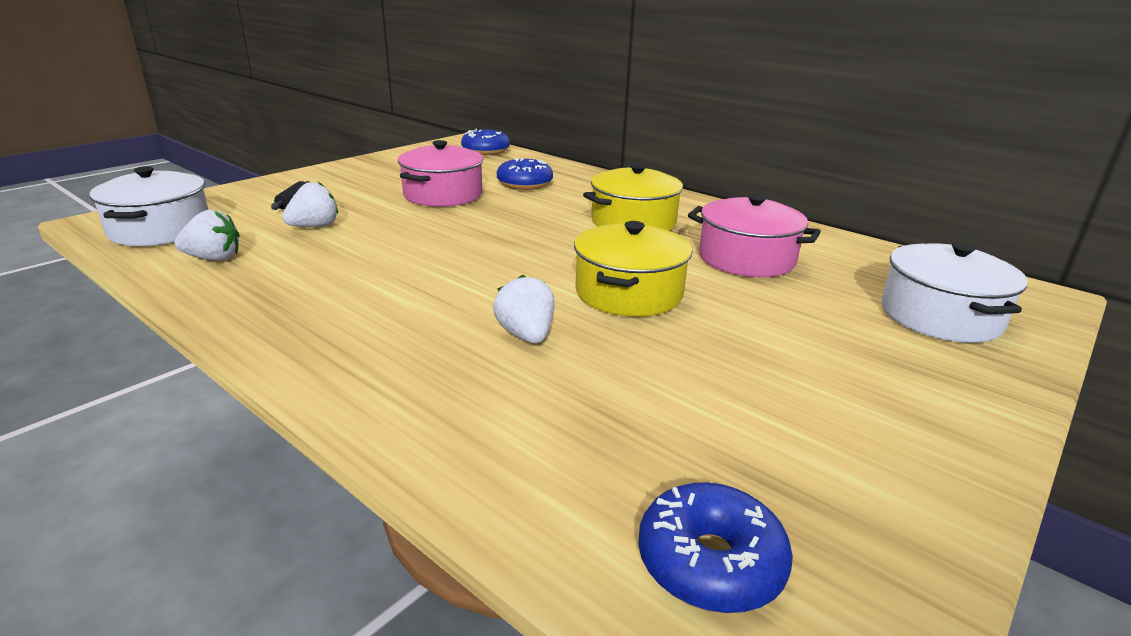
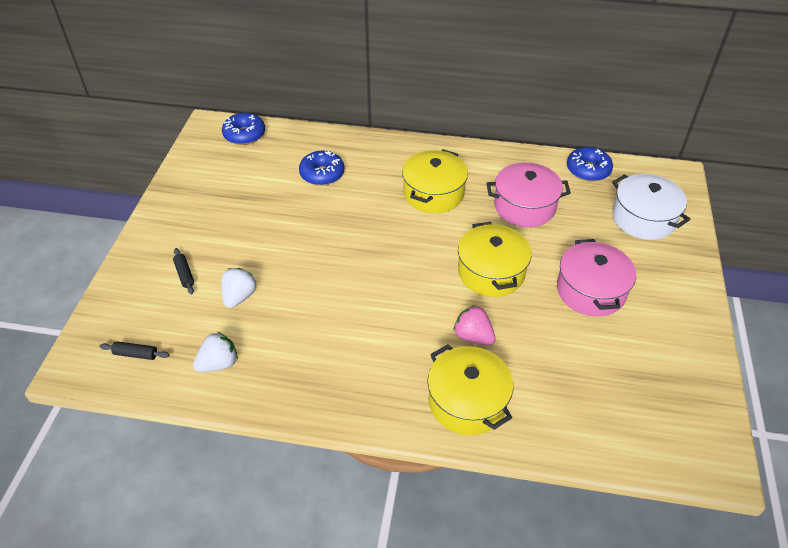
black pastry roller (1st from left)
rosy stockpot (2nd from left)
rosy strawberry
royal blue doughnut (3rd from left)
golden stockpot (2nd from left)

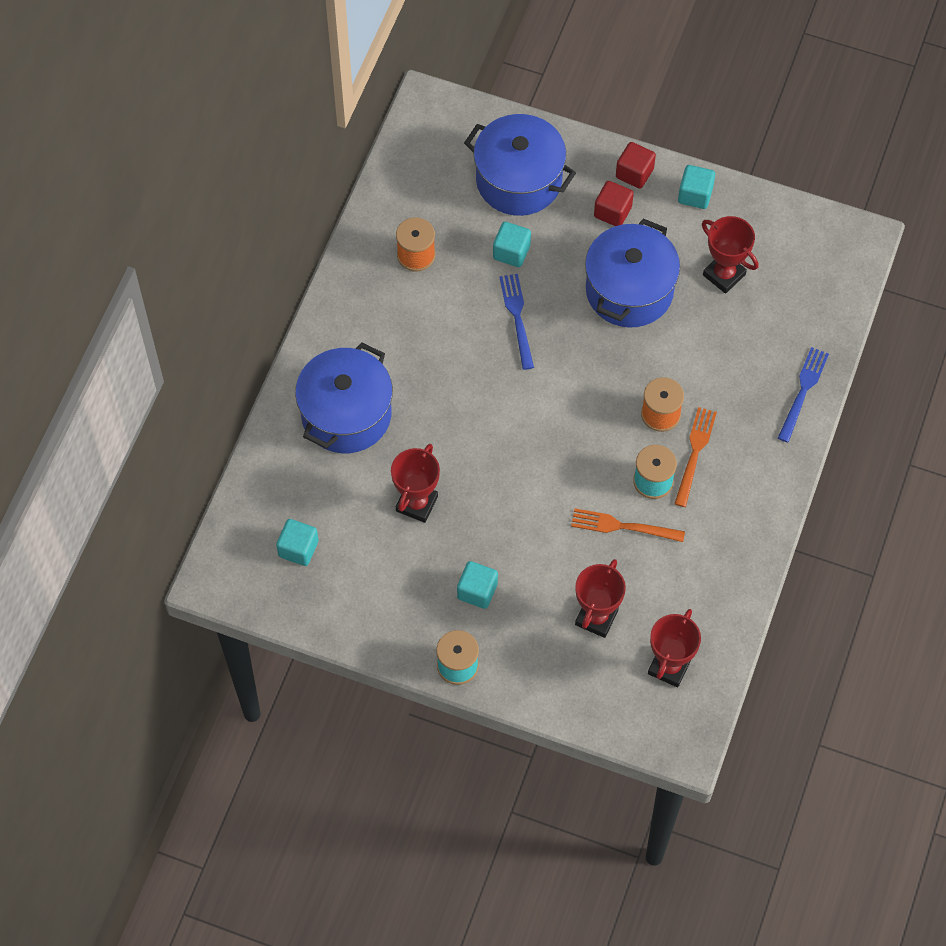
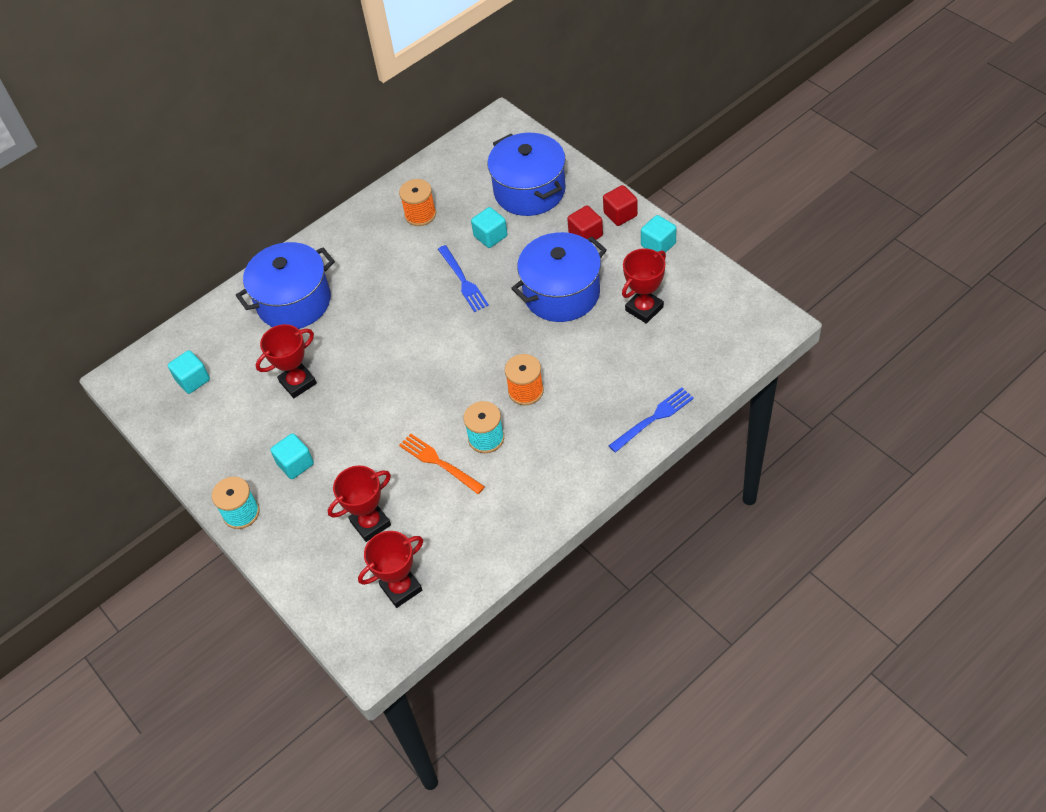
royal blue dinner fork (1st from left)
orange dinner fork (2nd from left in the first image)
red trophy (4th from left)

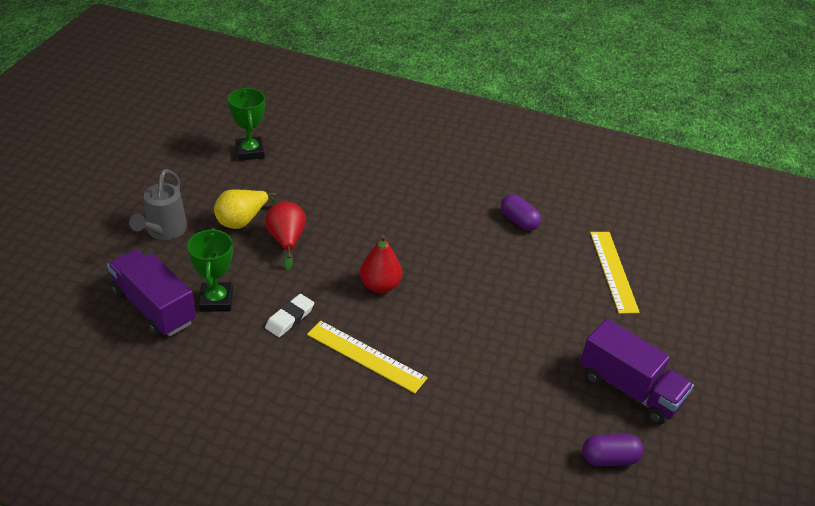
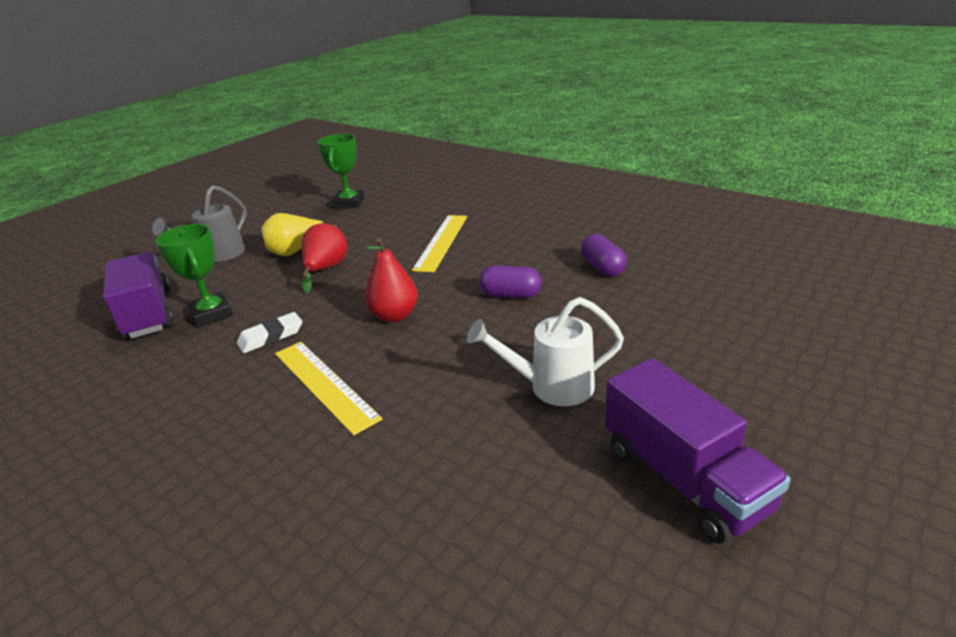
leaf-green trophy (1st from left)
violet capsule (1st from left)
golden straightedge (2nd from left)
pure white watering can

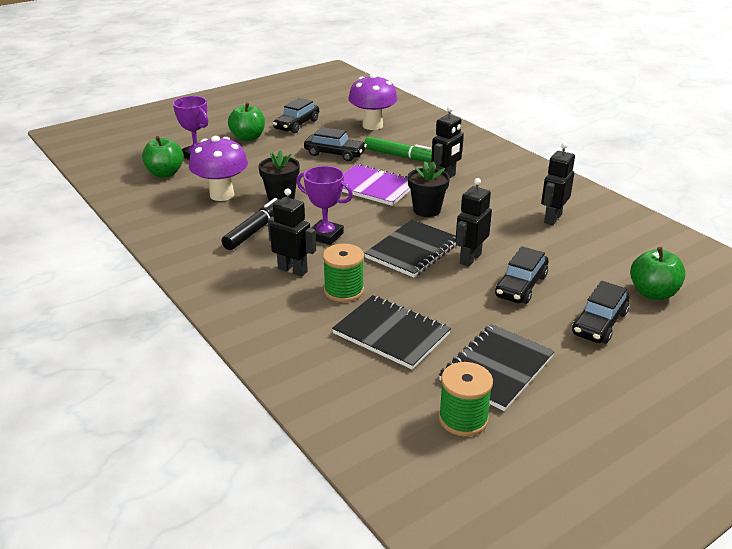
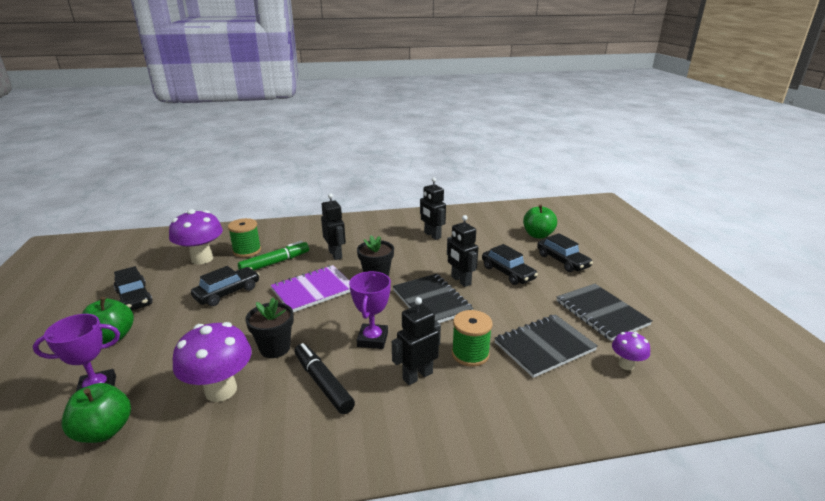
violet trophy (2nd from left)
leaf-green bobbin (1st from left)
violet toadstool (3rd from left)

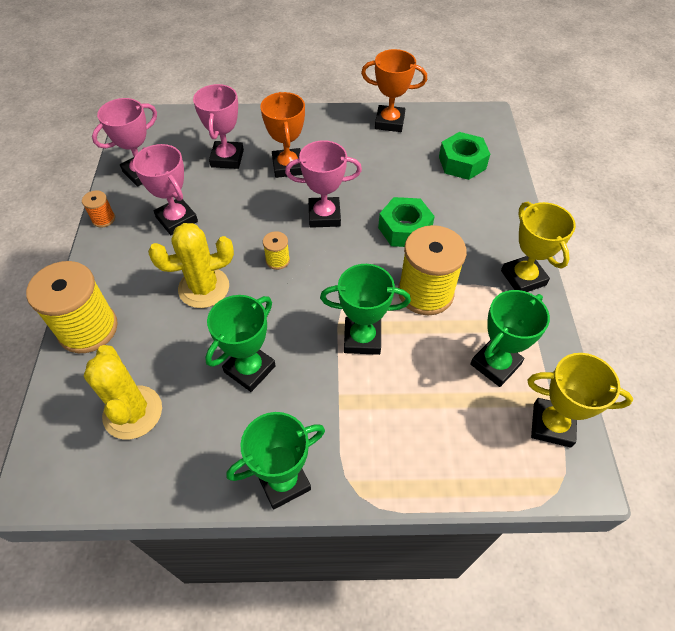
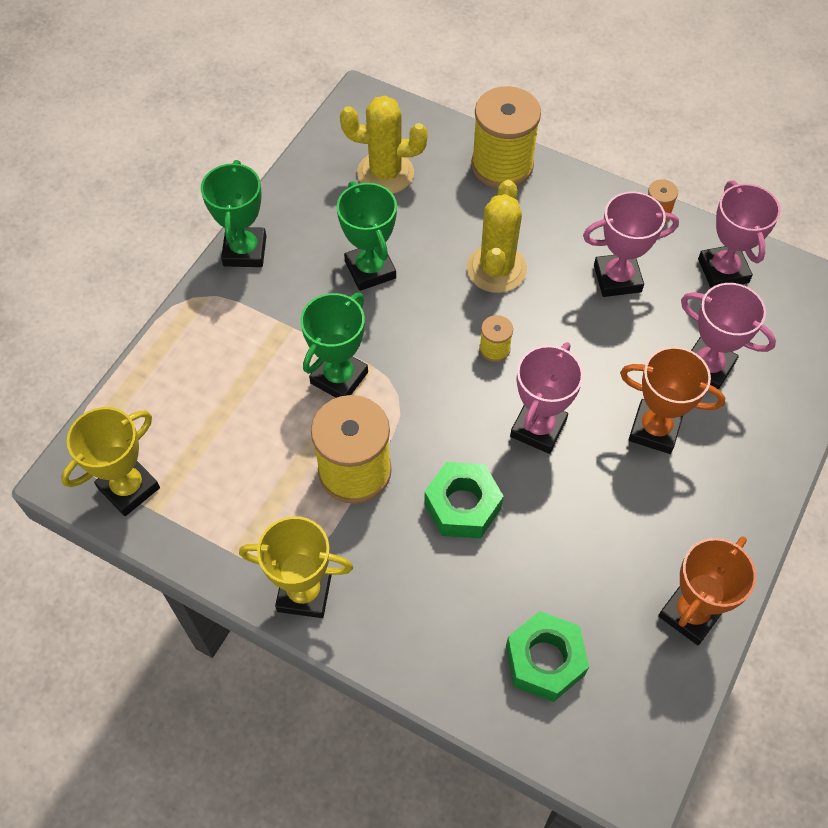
leaf-green trophy (4th from left in the first image)

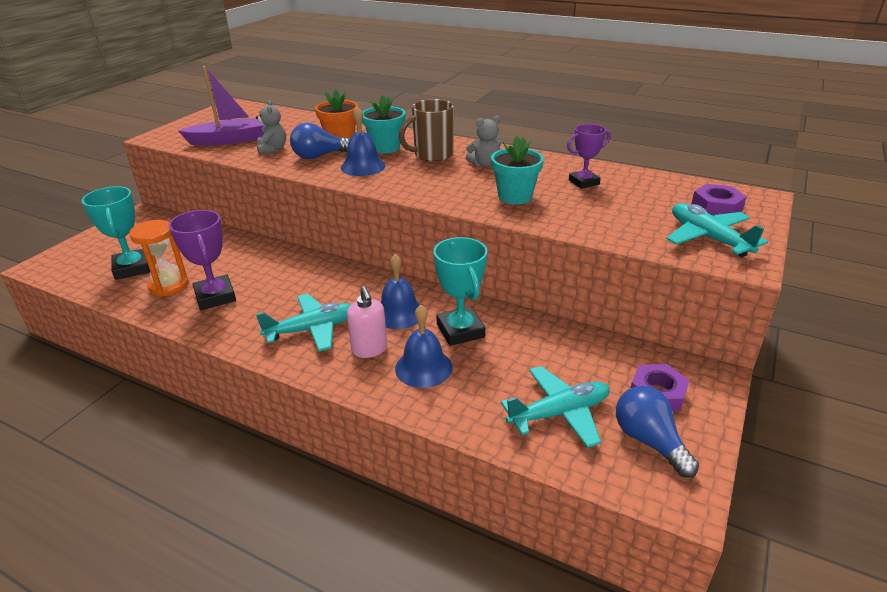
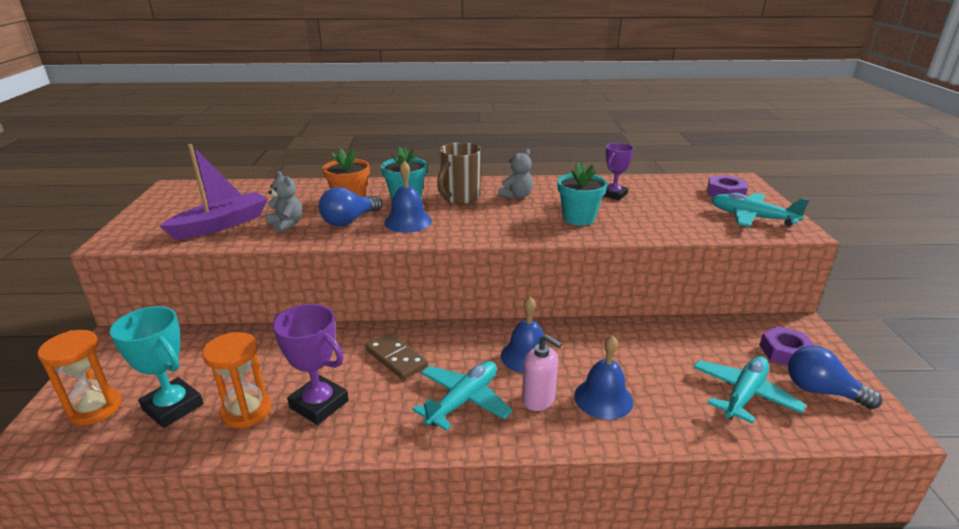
turquoise trophy (2nd from left in the first image)
orange sandglass (1st from left)
russet domino piece

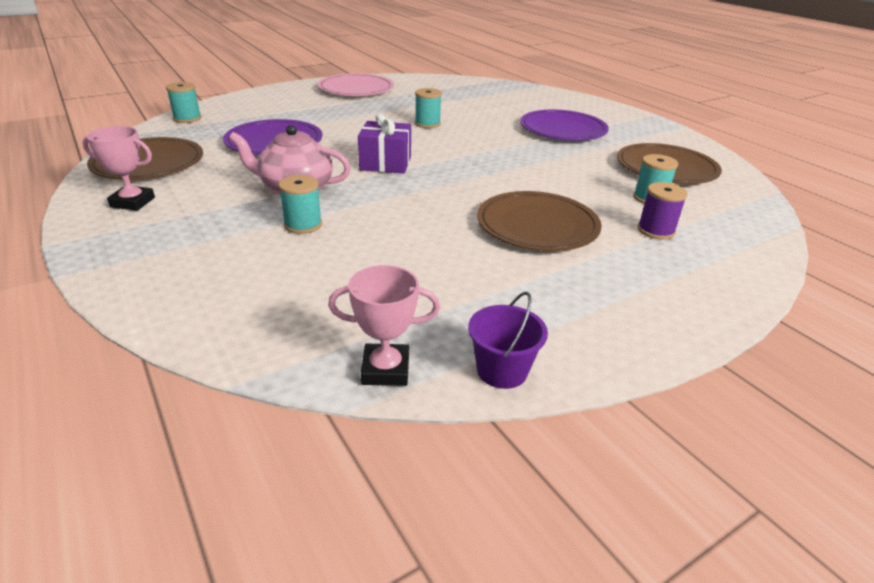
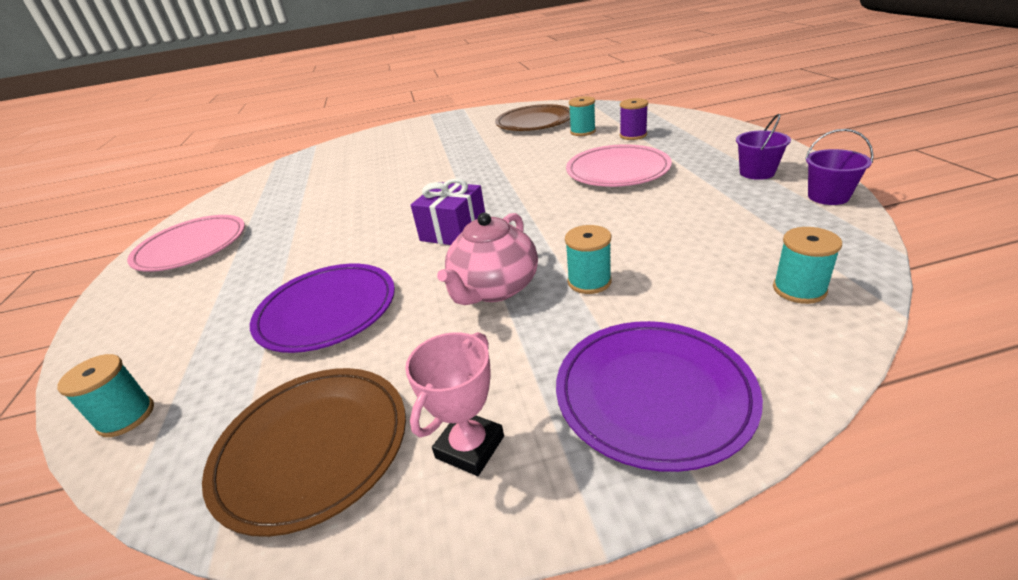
rosy trophy (2nd from left in the first image)
turquoise bobbin (4th from left)
rosy flat dish (2nd from left)
violet flat dish (2nd from left)
violet sand bucket (1st from left)

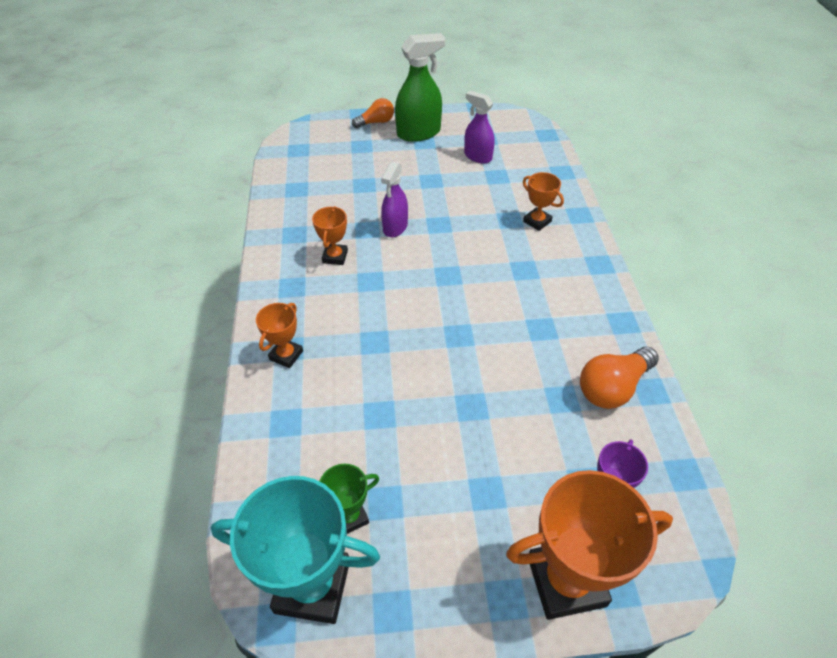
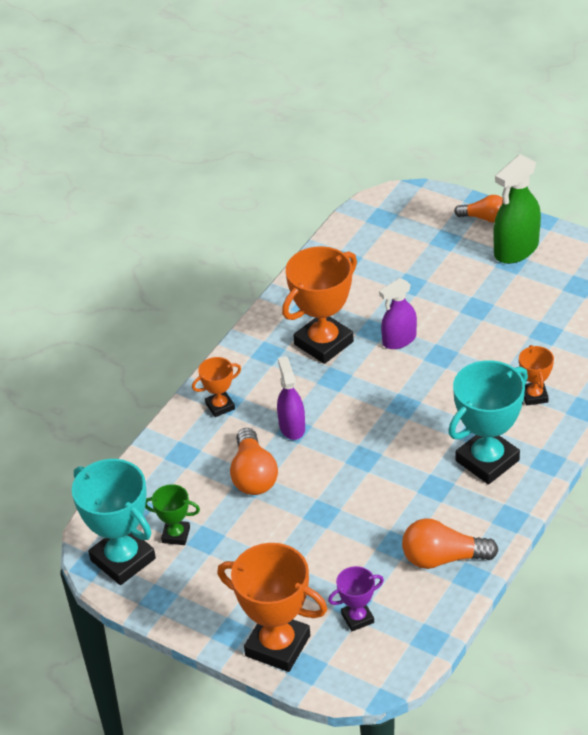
orange trophy (3rd from left)
leaf-green sprayer
violet sprayer (1st from left)
orange bulb (1st from left)
turquoise trophy (2nd from left)

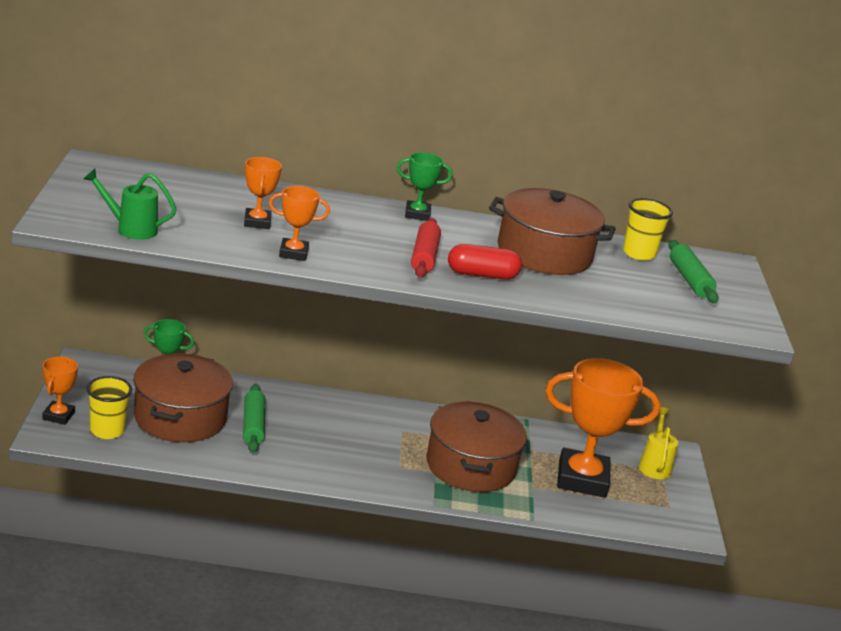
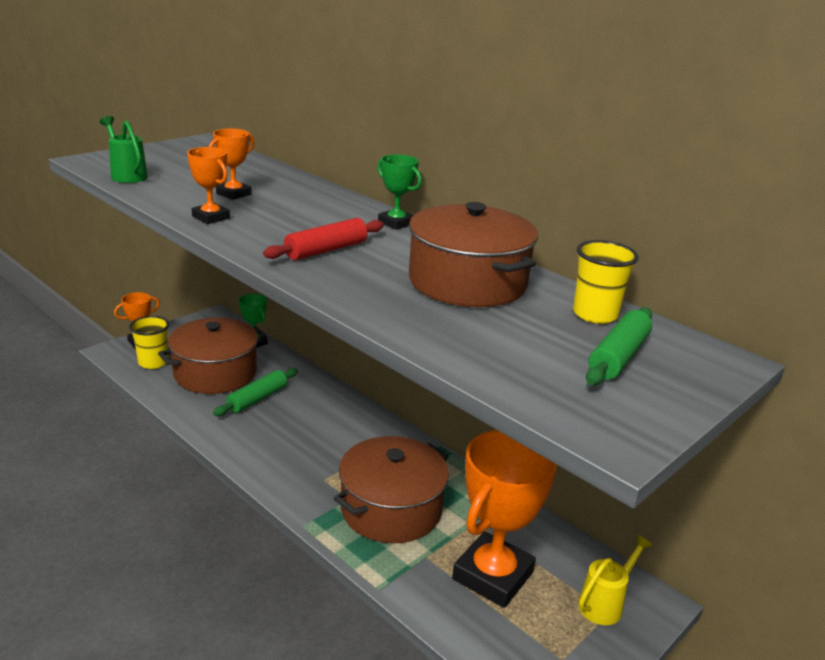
red capsule
orange trophy (4th from left)

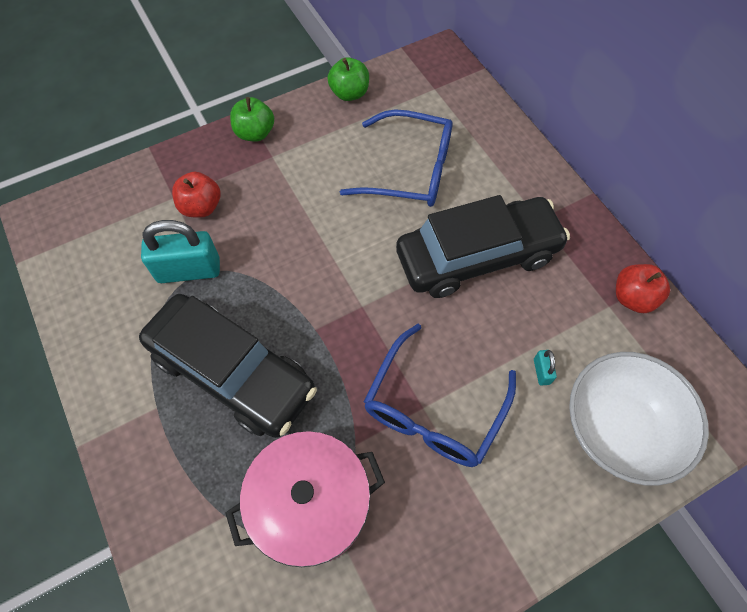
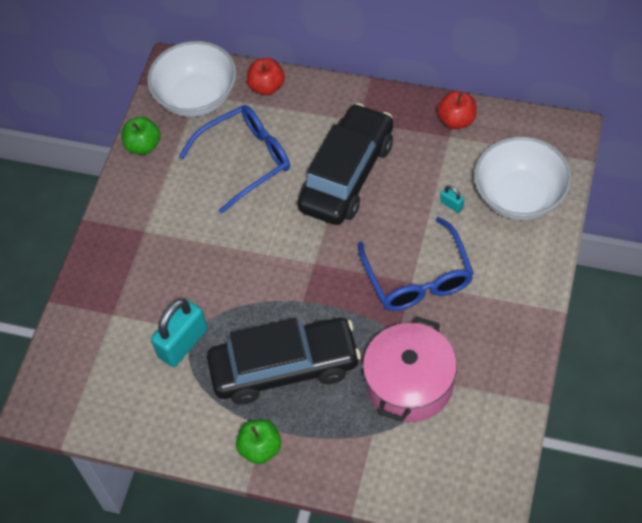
red apple (1st from left)
leaf-green apple (2nd from left)
pure white serving bowl (1st from left)

